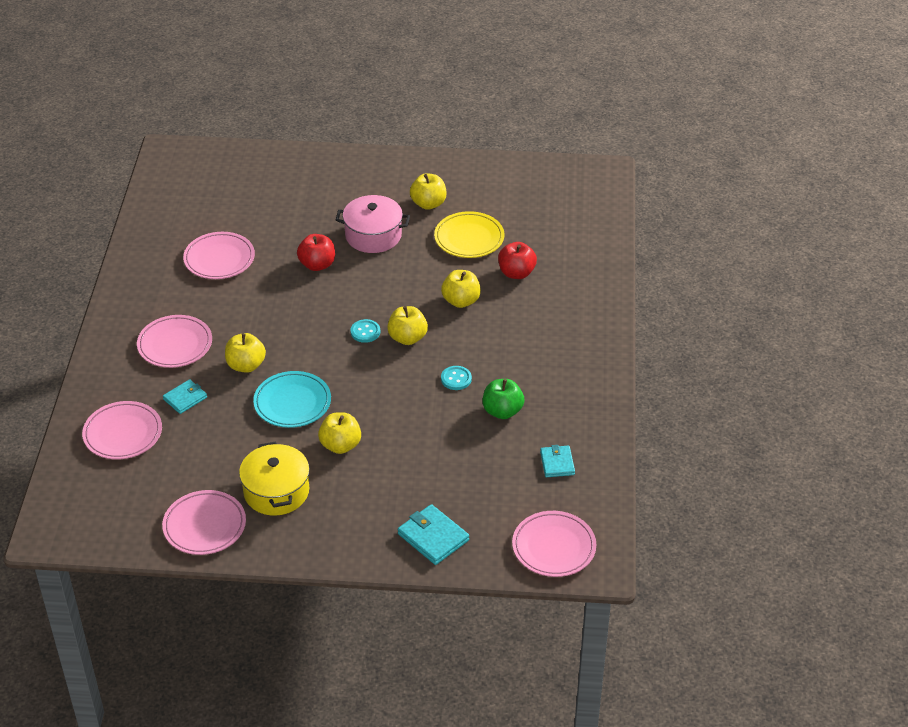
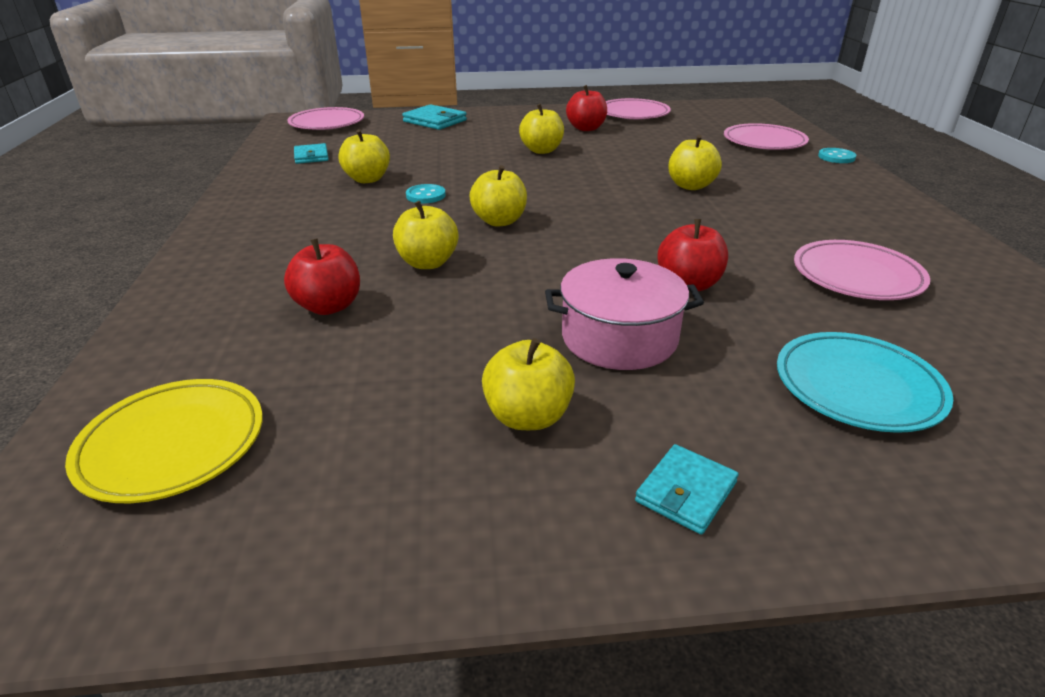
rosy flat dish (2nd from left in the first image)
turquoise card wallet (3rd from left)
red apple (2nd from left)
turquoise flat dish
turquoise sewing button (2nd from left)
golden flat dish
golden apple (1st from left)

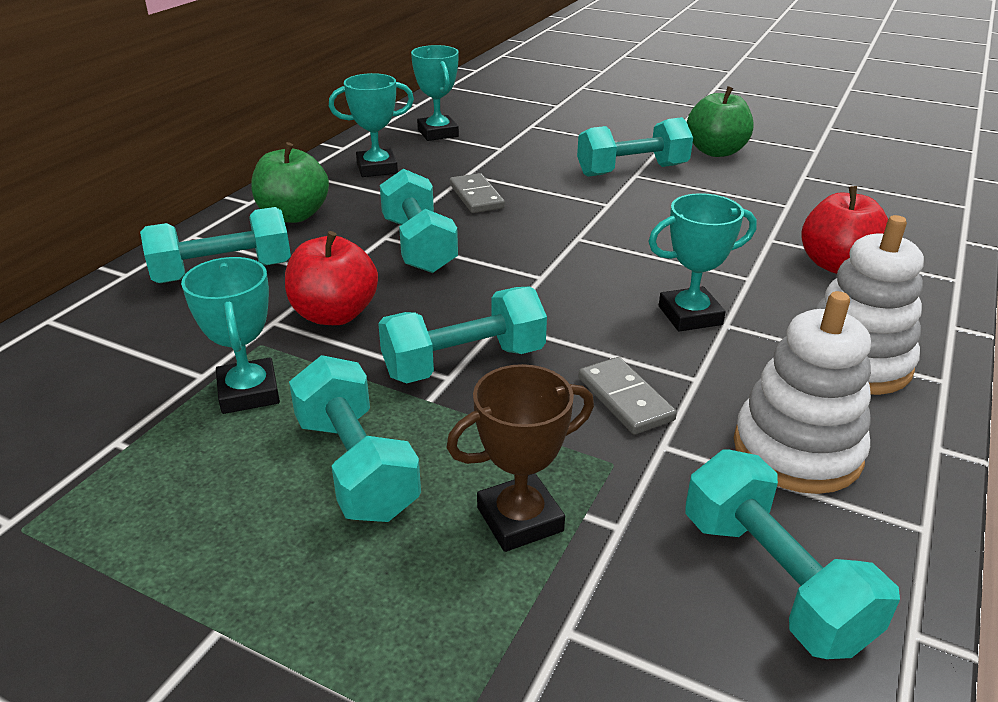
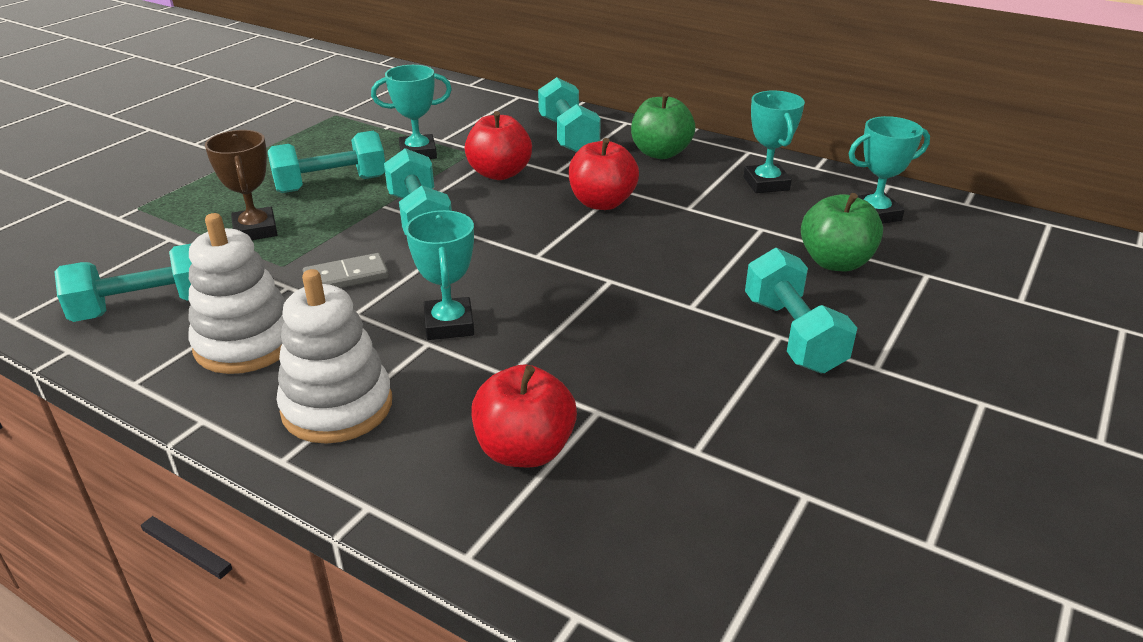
red apple (3rd from left)
grey domino piece (1st from left in the first image)
leaf-green apple (2nd from left)

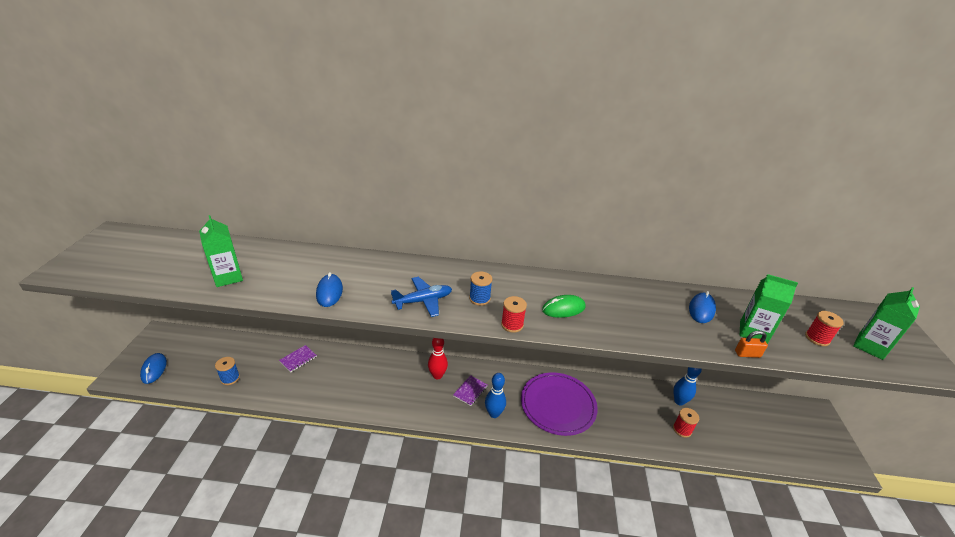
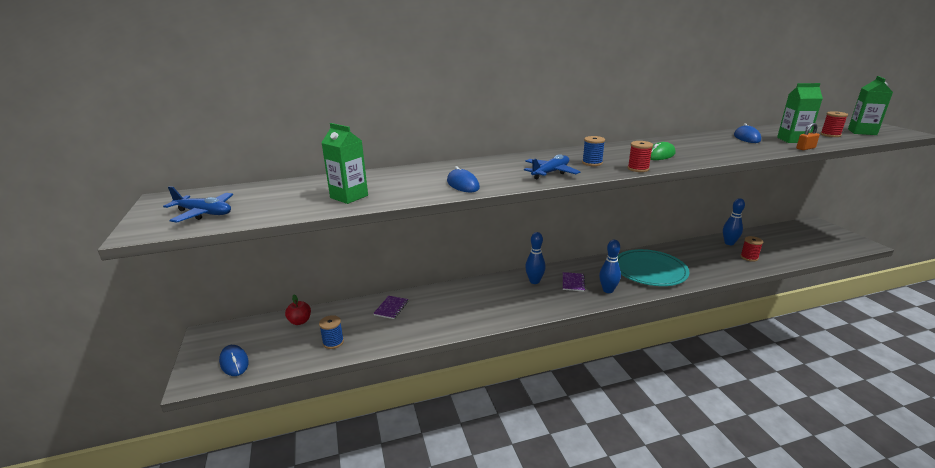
royal blue tenpin (1st from left)
turquoise flat dish
royal blue plane (1st from left)
red apple

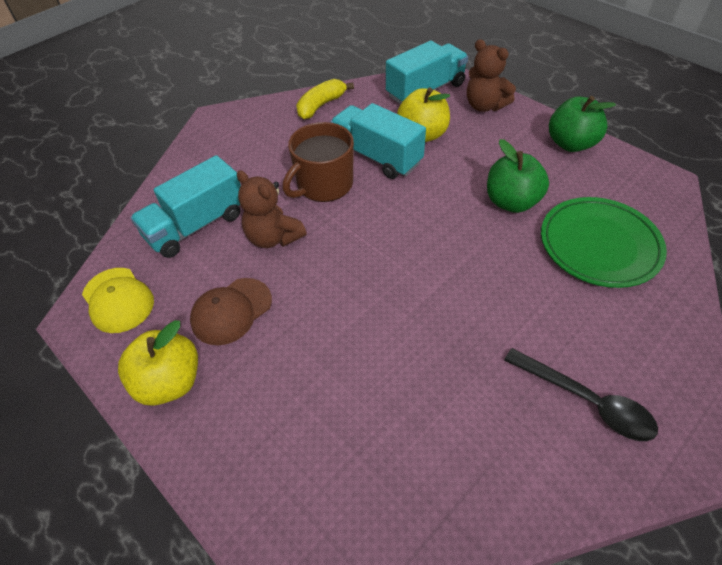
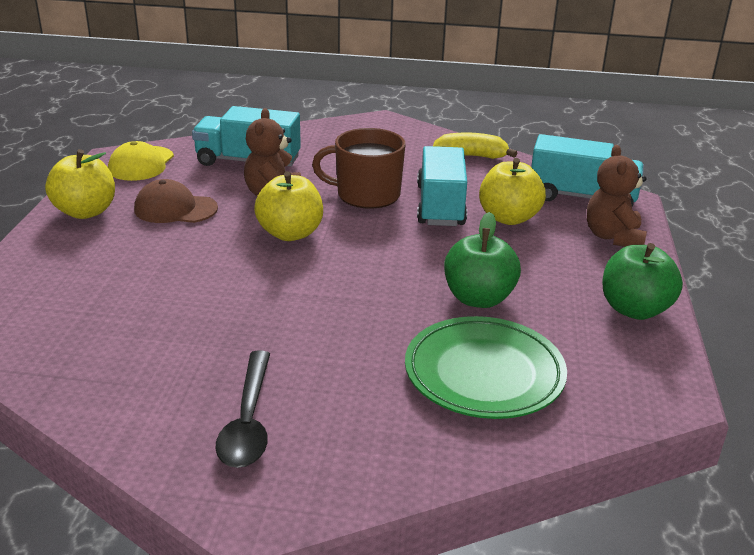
golden apple (2nd from left)

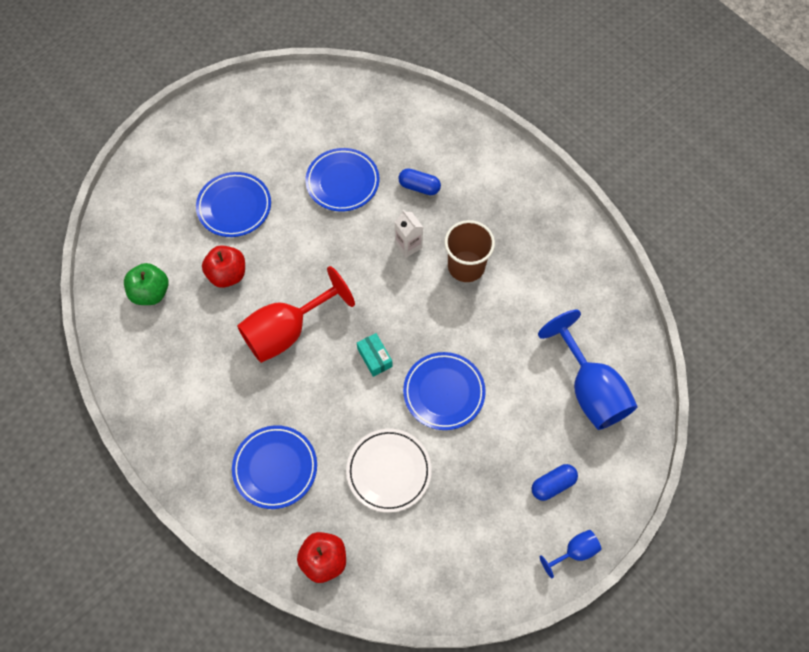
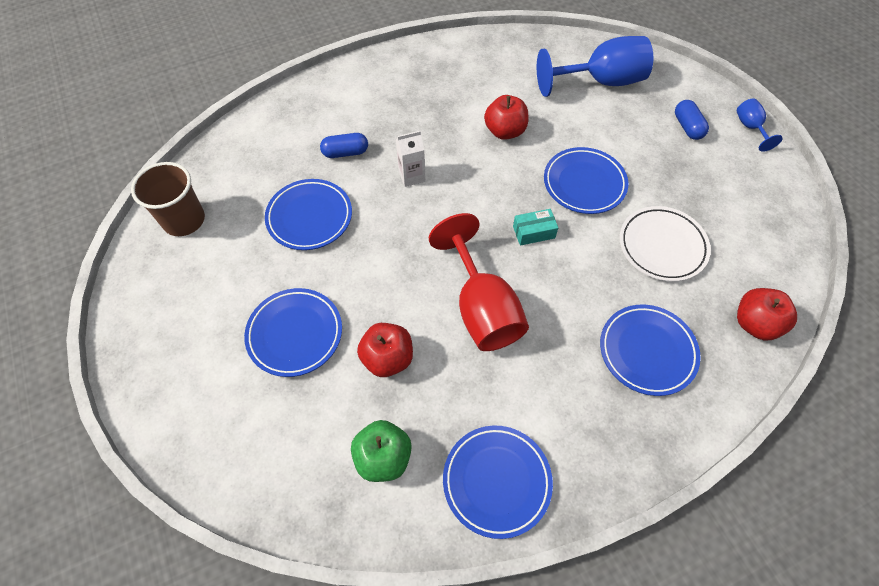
royal blue capsule (1st from left)
russet cup
royal blue flat dish (3rd from left)
red apple (2nd from left)

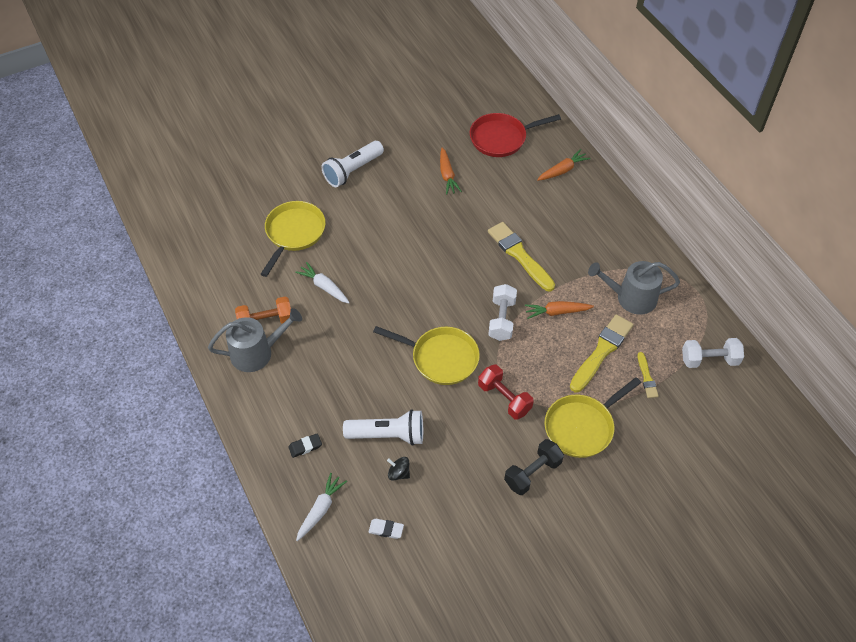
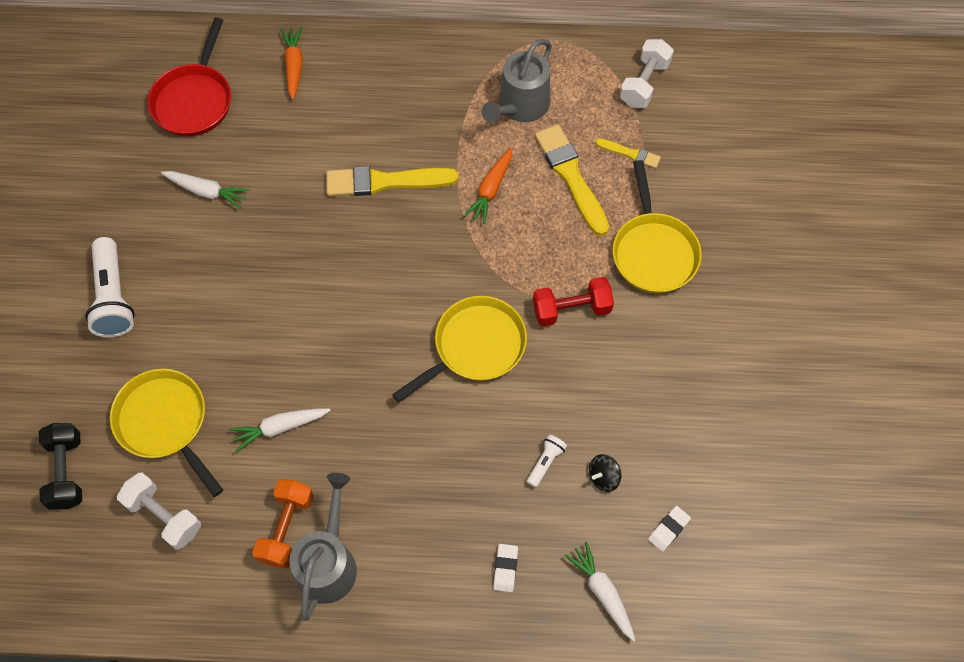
pure white eraser (1st from left)
pure white pocket torch (2nd from left)
pure white toy carrot (1st from left)
pure white dumbbell (1st from left)
black dumbbell

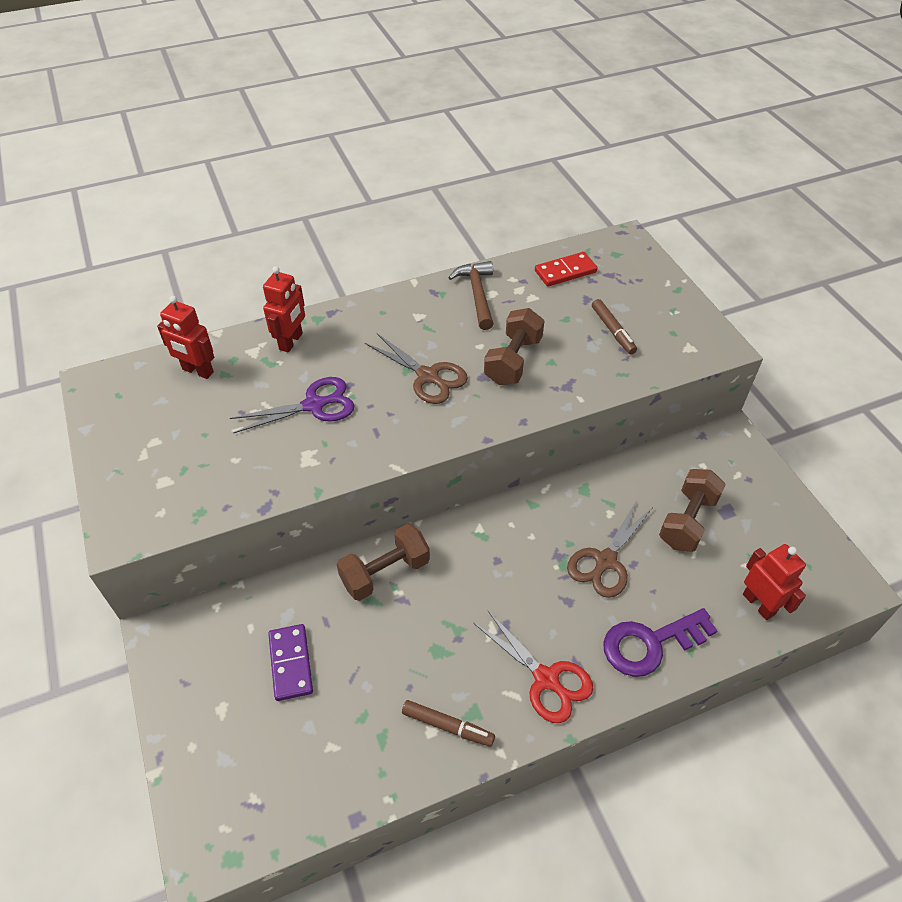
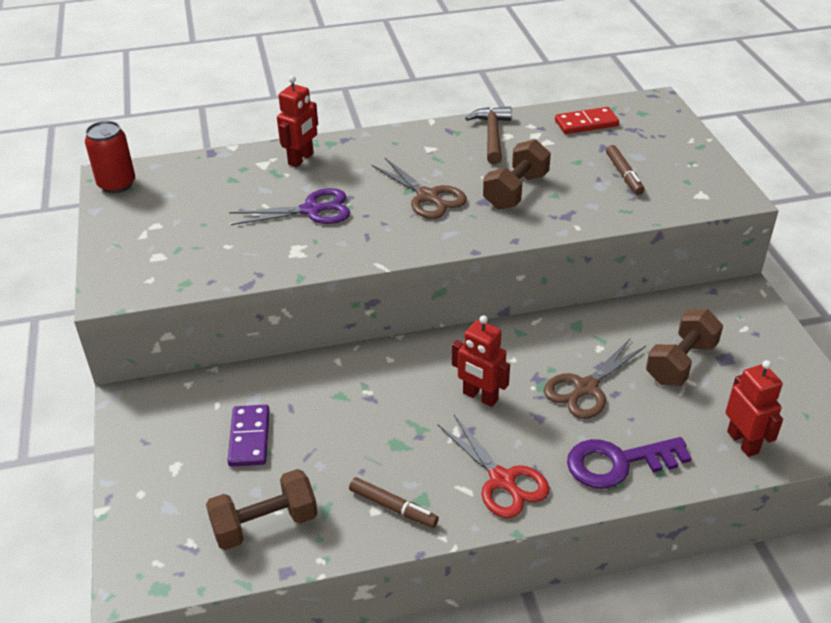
red robot (2nd from left)
russet dumbbell (1st from left)
red can

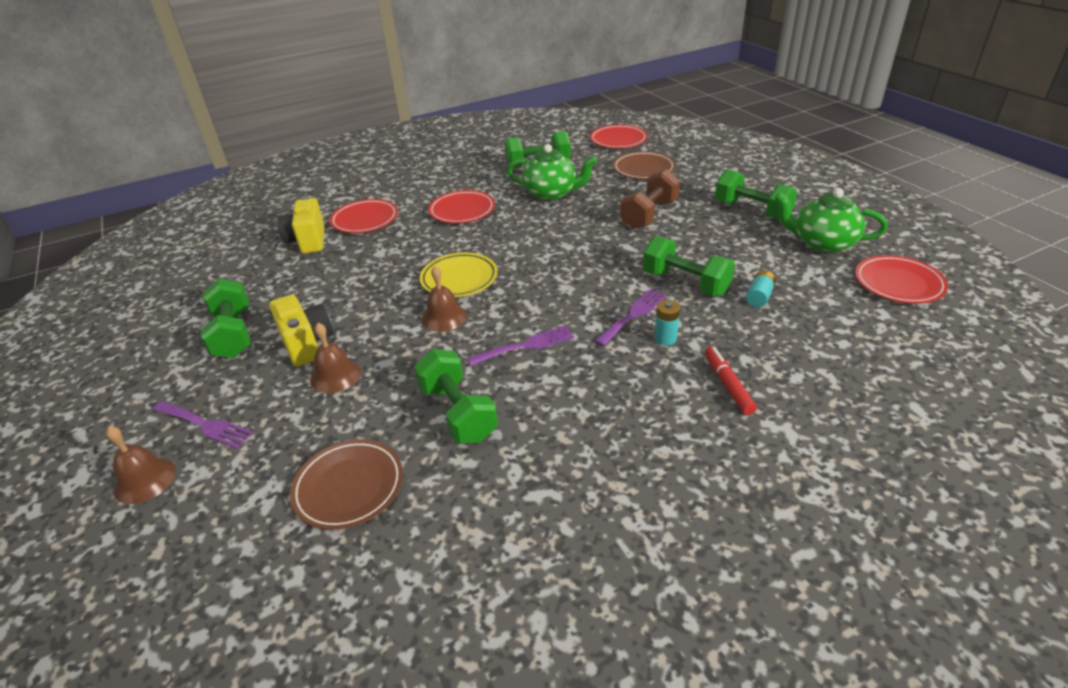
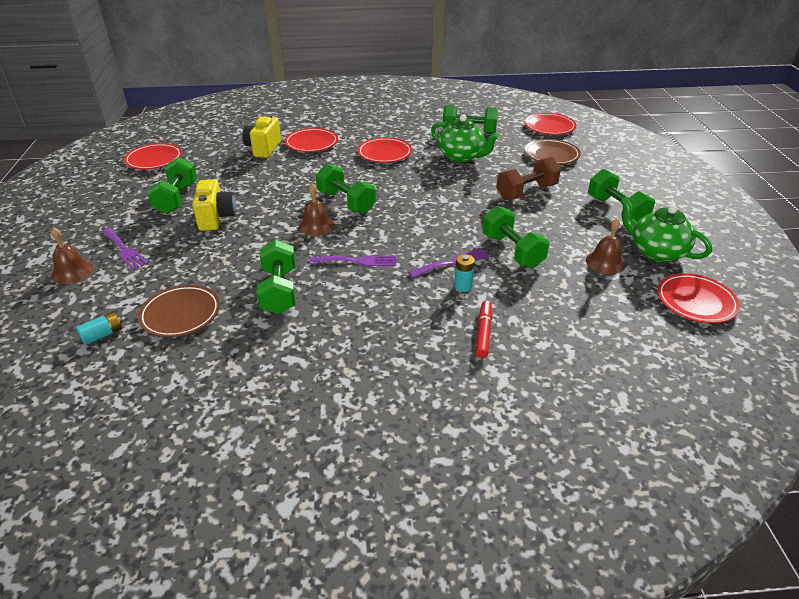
russet hand bell (3rd from left)
leaf-green dumbbell (3rd from left)
turquoise AA battery (1st from left)
red flat dish (1st from left)

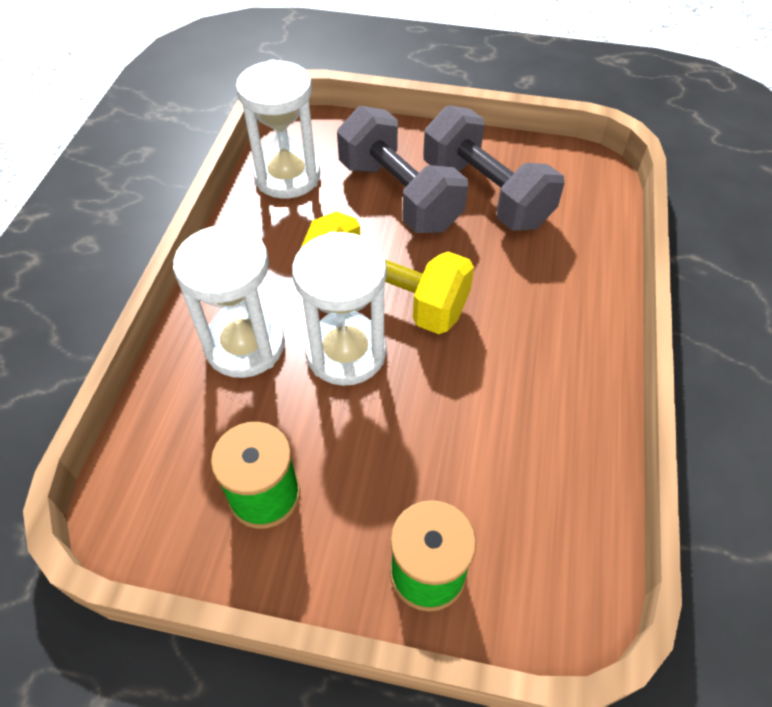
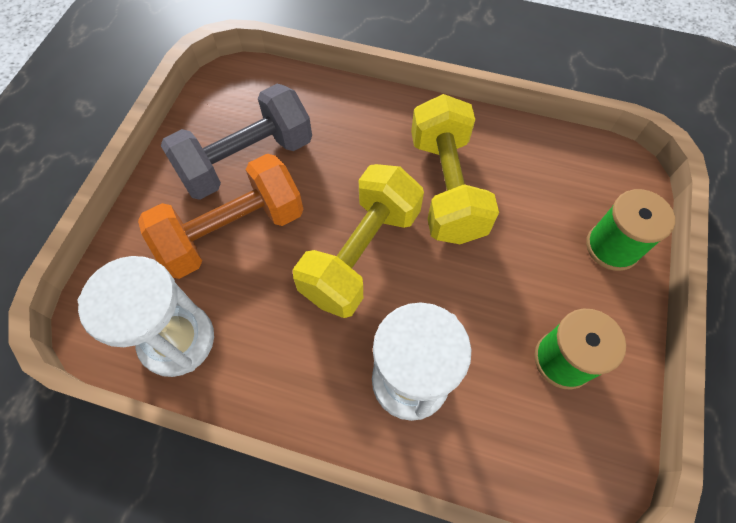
pure white sandglass (3rd from left in the first image)
orange dumbbell
golden dumbbell (2nd from left)

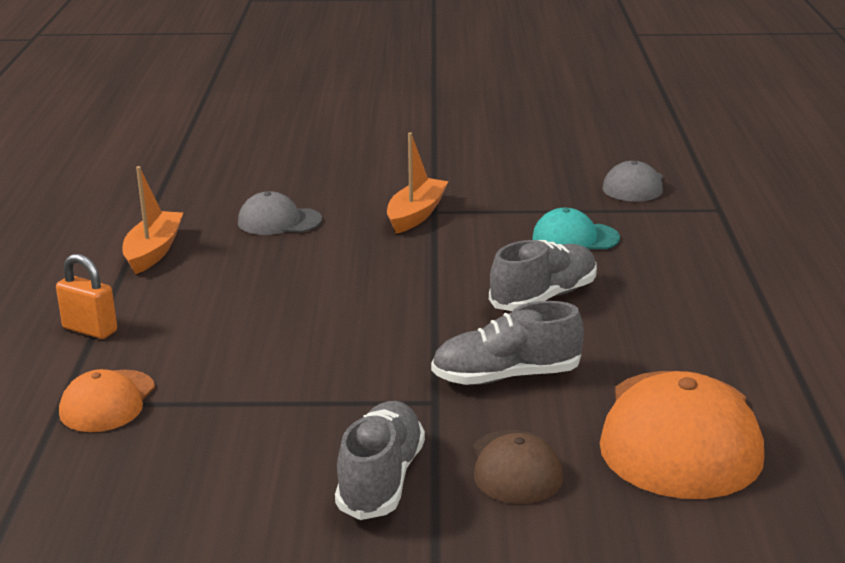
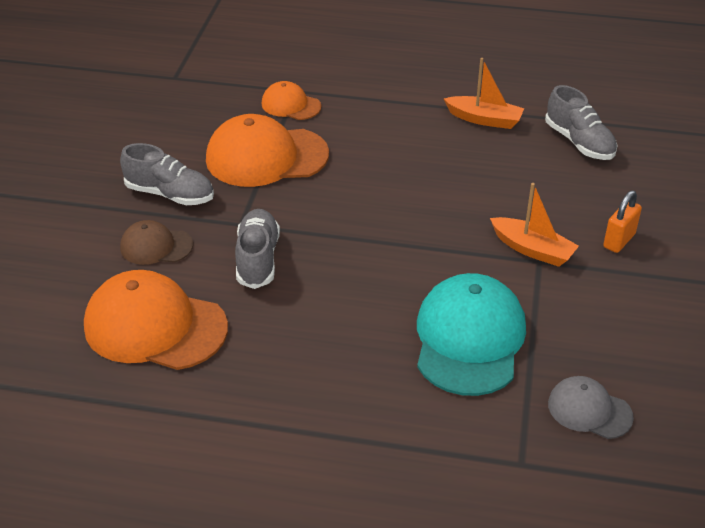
orange lock
grey cap (1st from left in the first image)
grey sneaker (3rd from left)
turquoise cap
orange cap (2nd from left)

